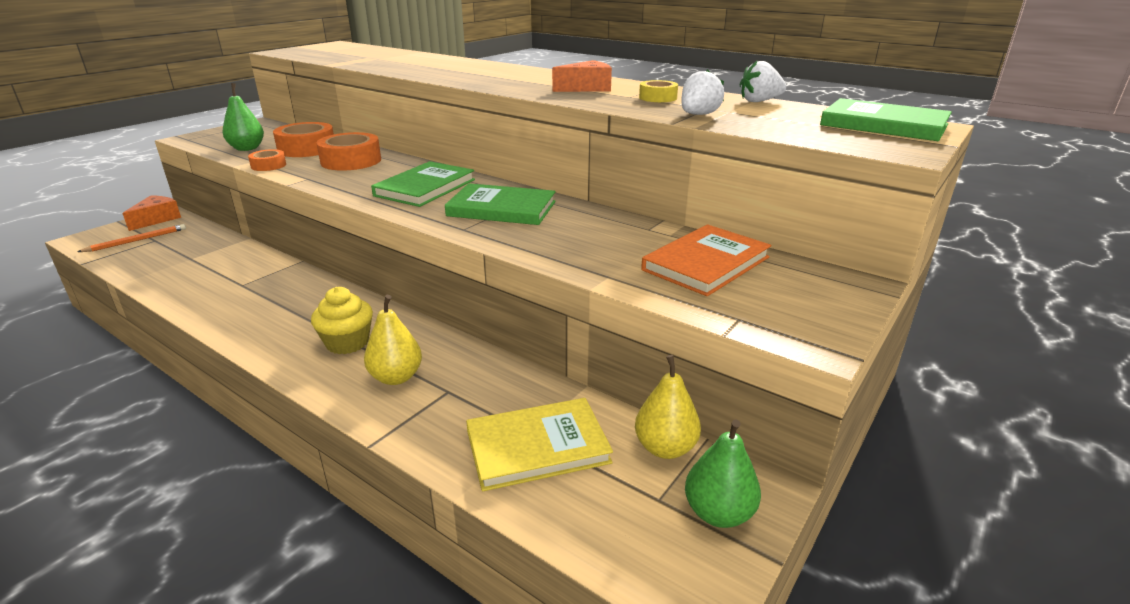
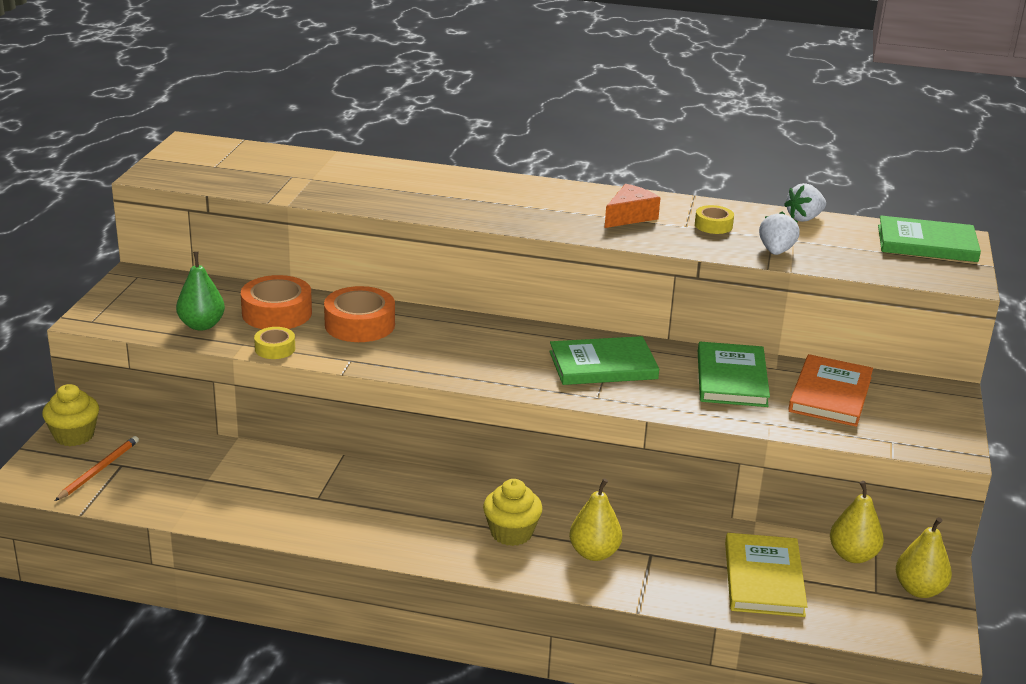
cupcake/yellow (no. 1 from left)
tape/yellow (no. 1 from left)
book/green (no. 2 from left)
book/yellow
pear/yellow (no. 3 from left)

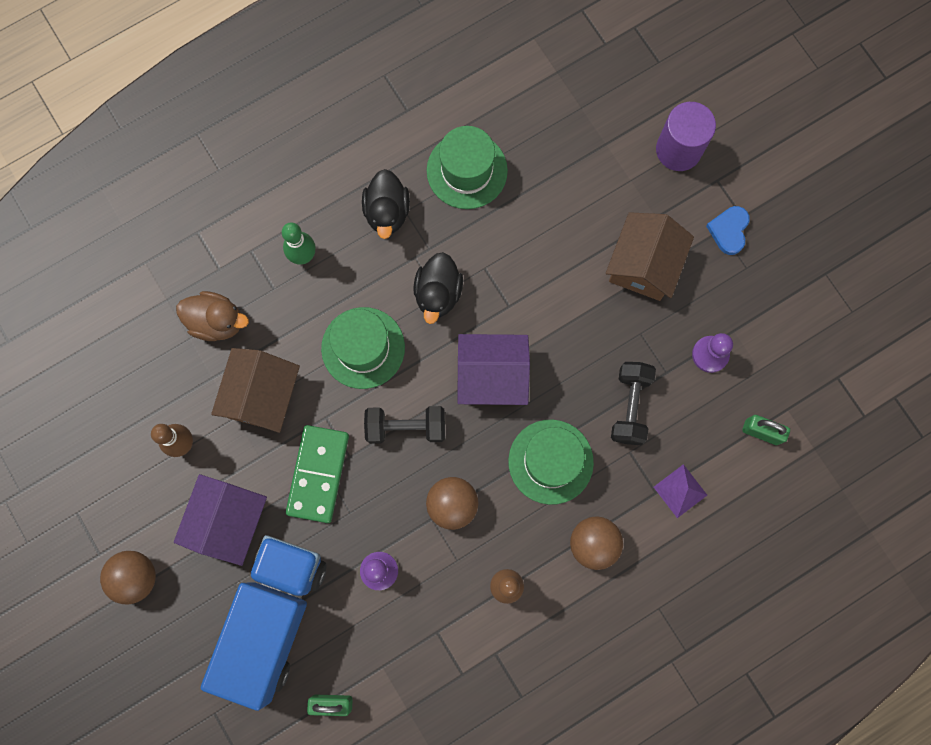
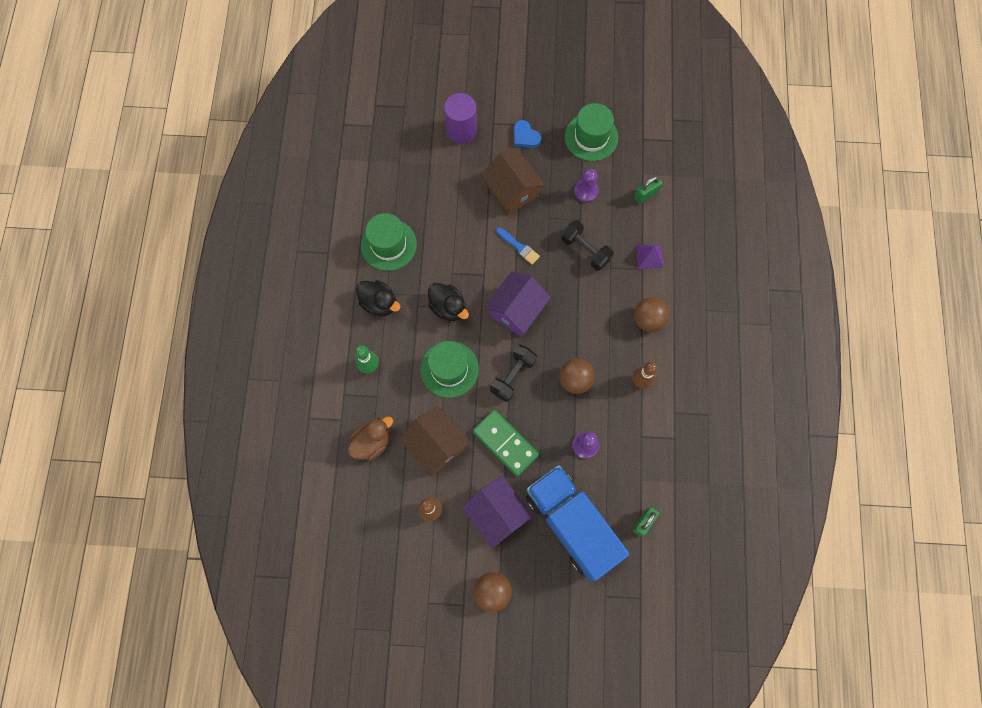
brush/blue
hat/green (no. 3 from left)

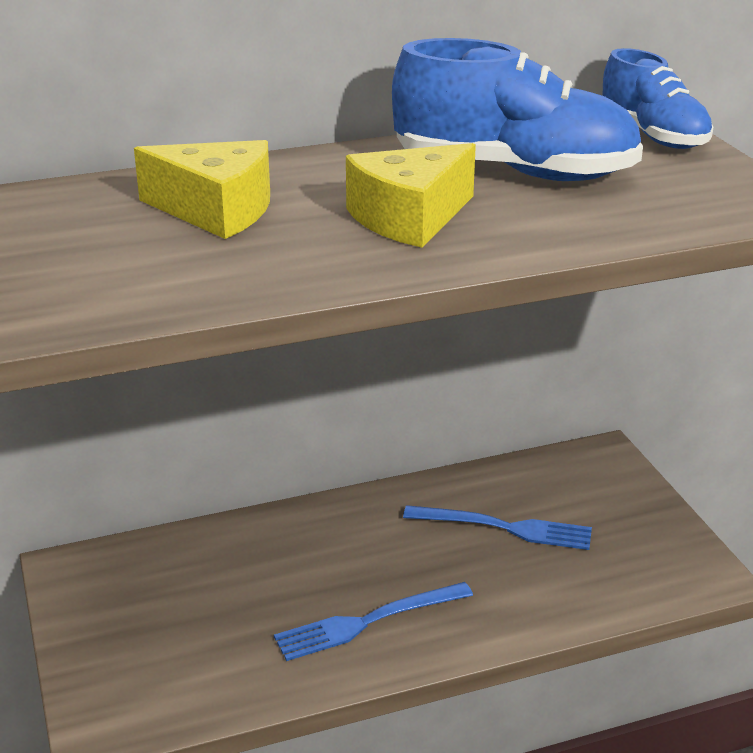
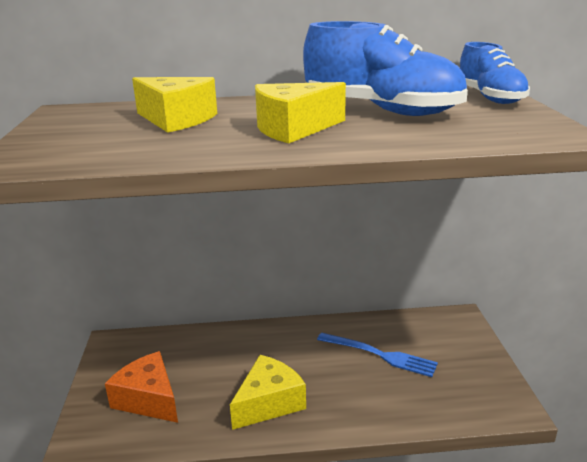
cheese/orange
cheese/yellow (no. 2 from left)

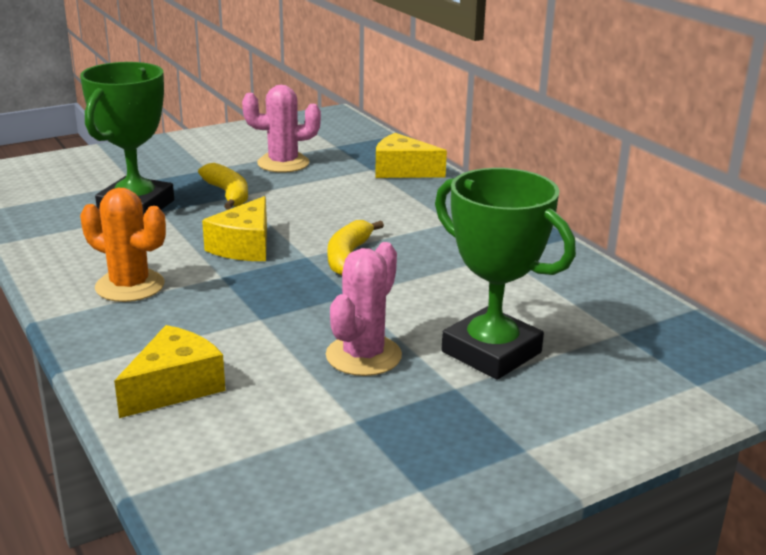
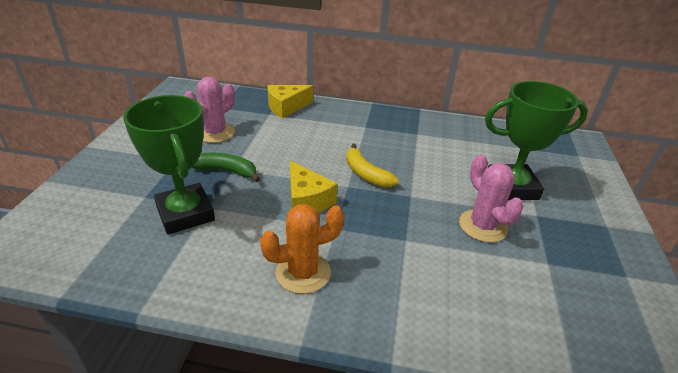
banana/green
cheese/yellow (no. 1 from left in the first image)

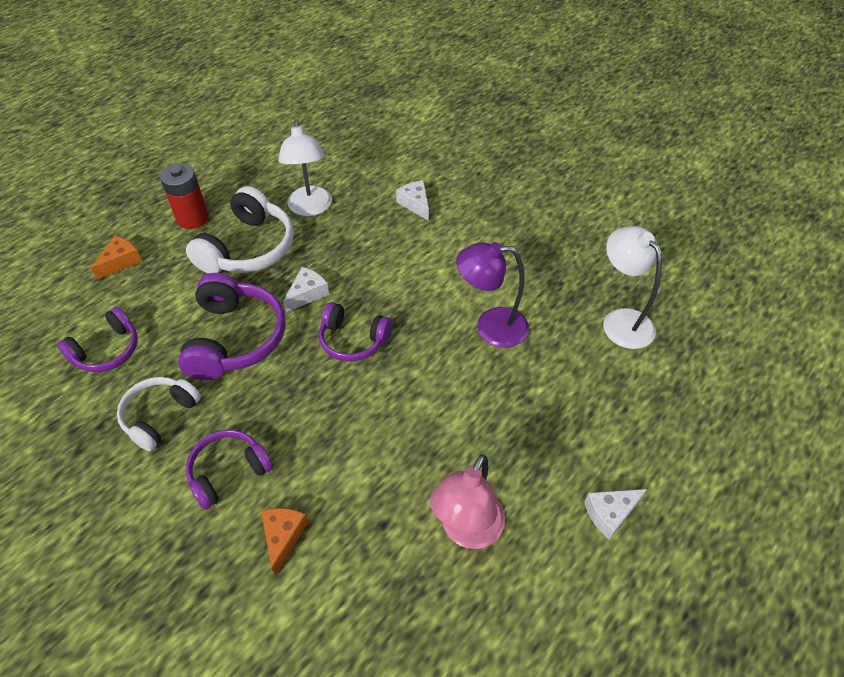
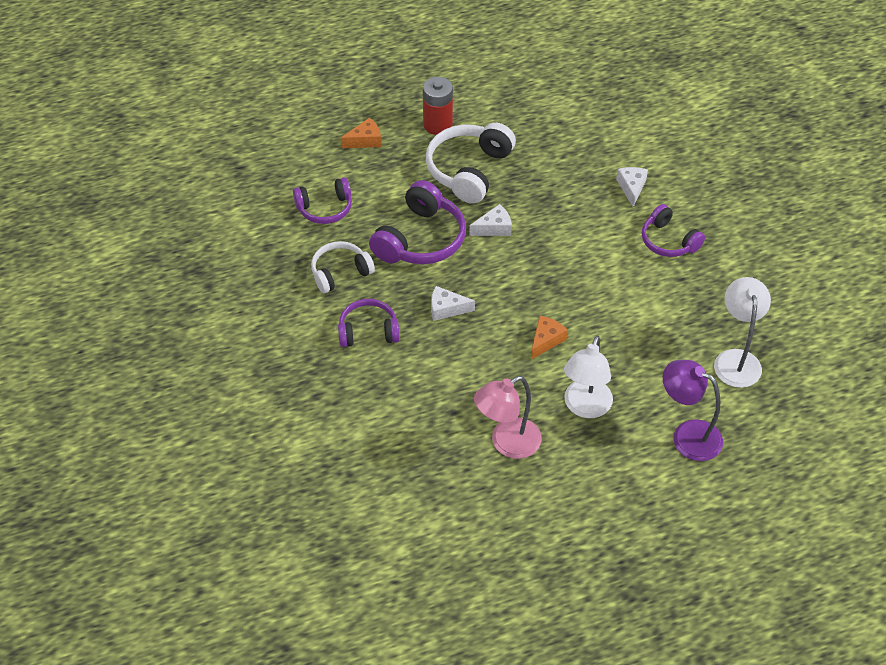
headphones/white (no. 2 from left)
cheese/white (no. 1 from left)
cheese/orange (no. 2 from left)
lamp/white (no. 1 from left)
headphones/purple (no. 4 from left)
lamp/purple

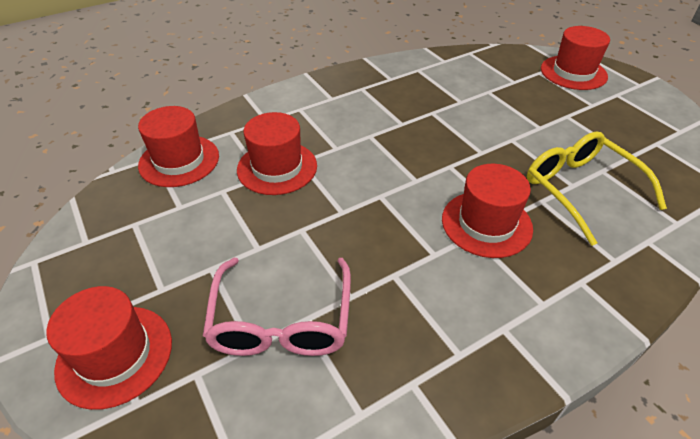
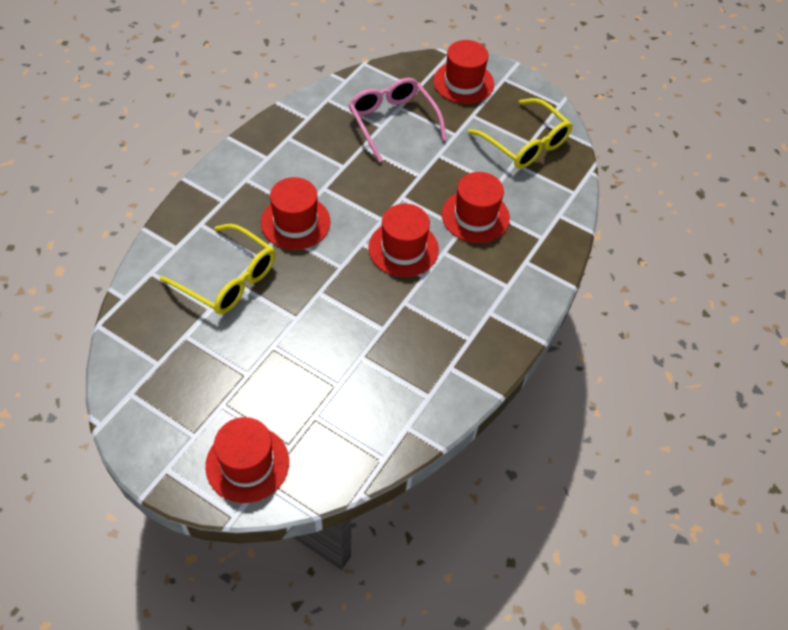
hat/red (no. 3 from left)
glasses/yellow (no. 2 from left)

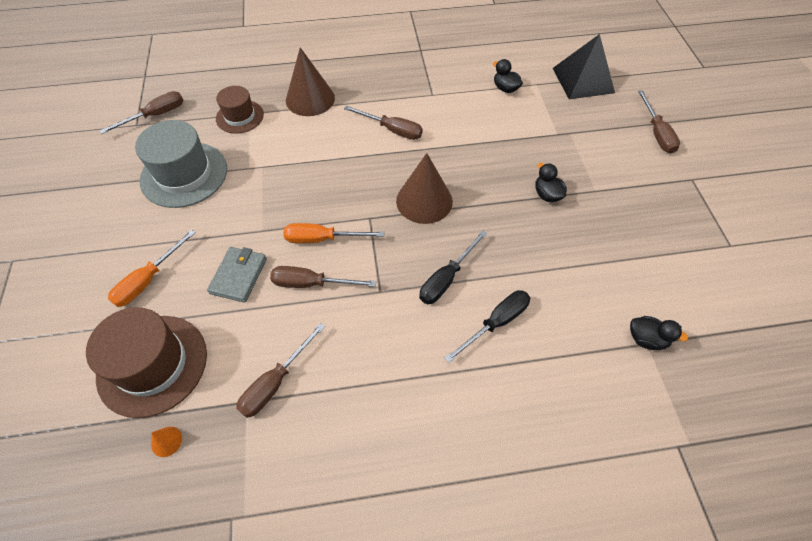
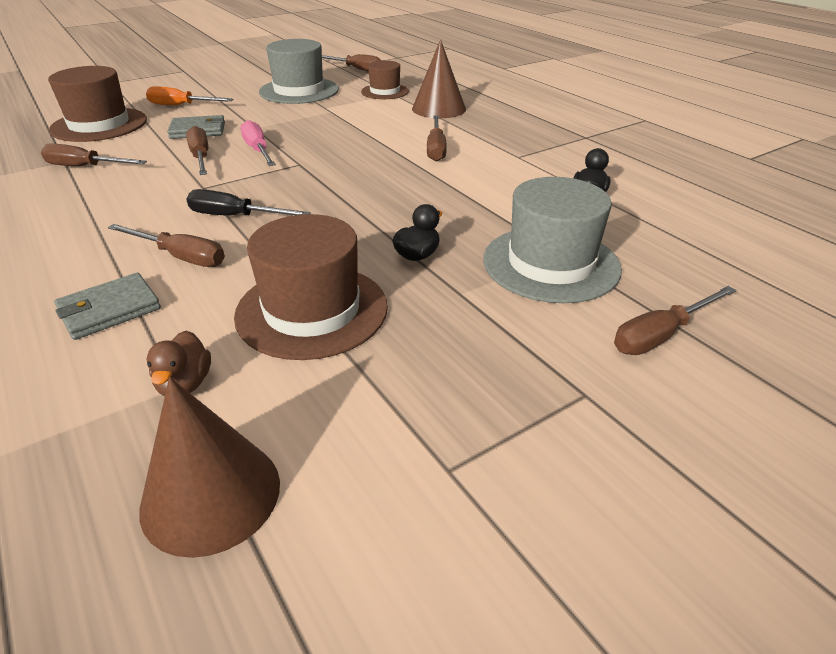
wallet/grey (no. 1 from left)
screwdriver/brown (no. 2 from left)
cone/brown (no. 1 from left)
duck/brown
hat/brown (no. 2 from left)
screwdriver/pink
hat/grey (no. 2 from left)
cone/orange
pyramid/black

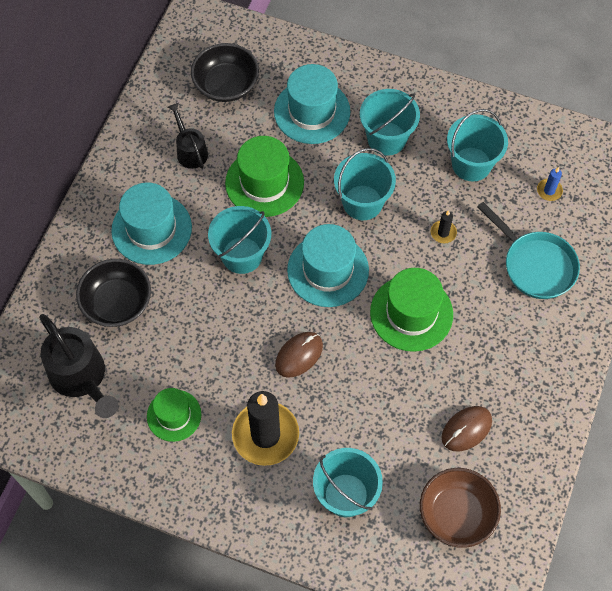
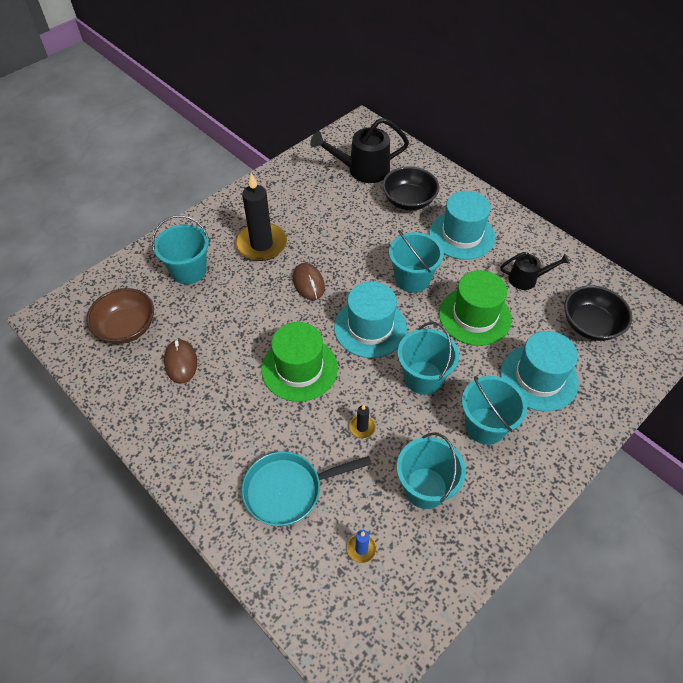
hat/green (no. 1 from left in the first image)

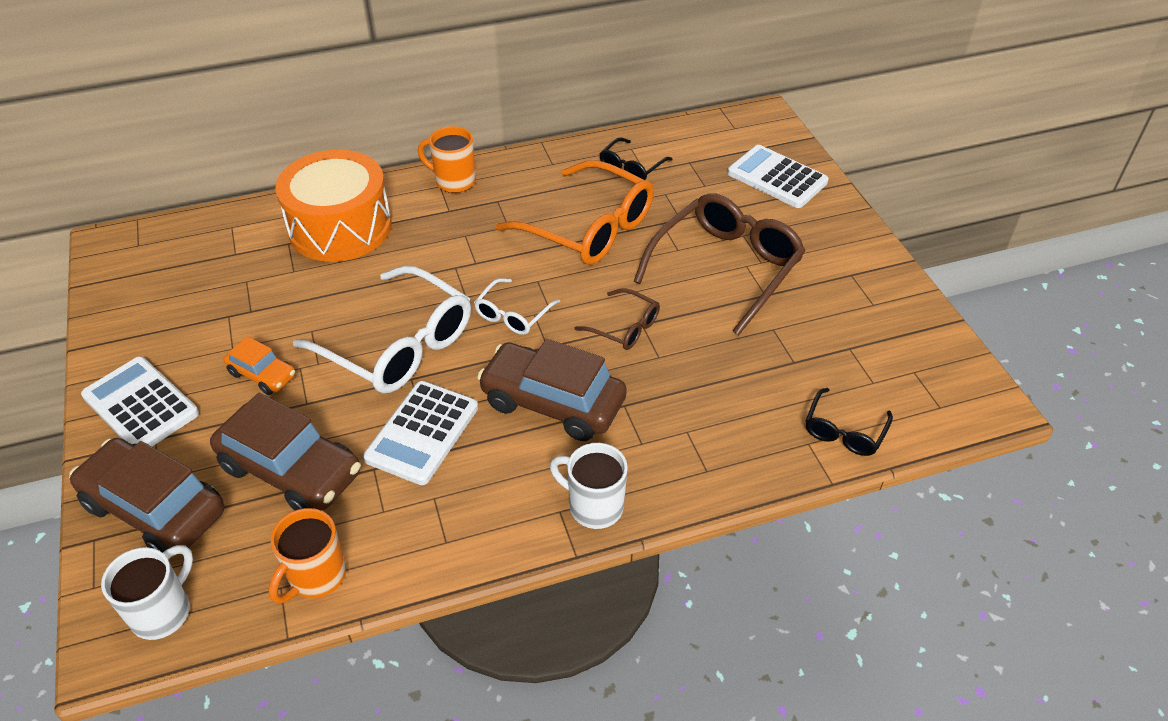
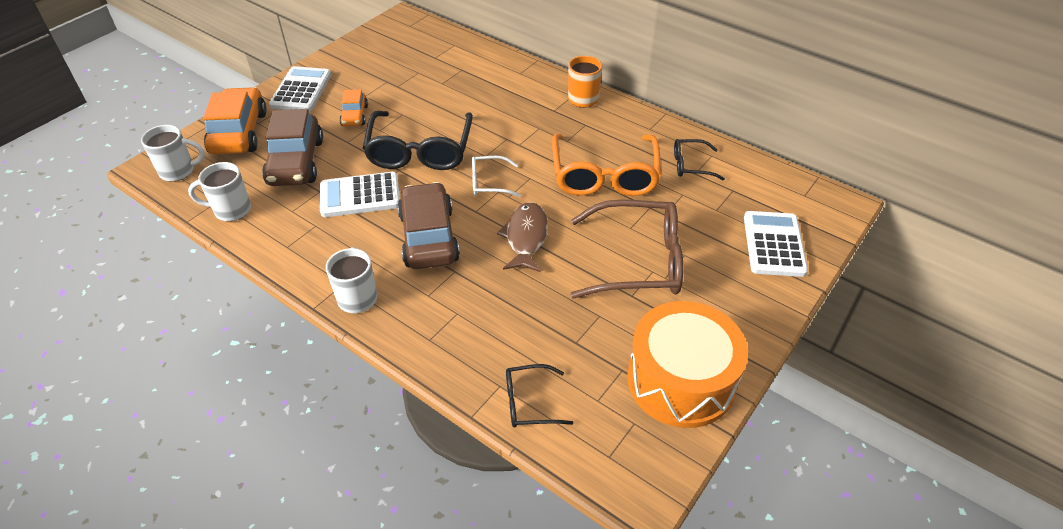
mug/white (no. 2 from left)
car/orange (no. 1 from left)
glasses/black (no. 1 from left)
fish/brown
drum/orange

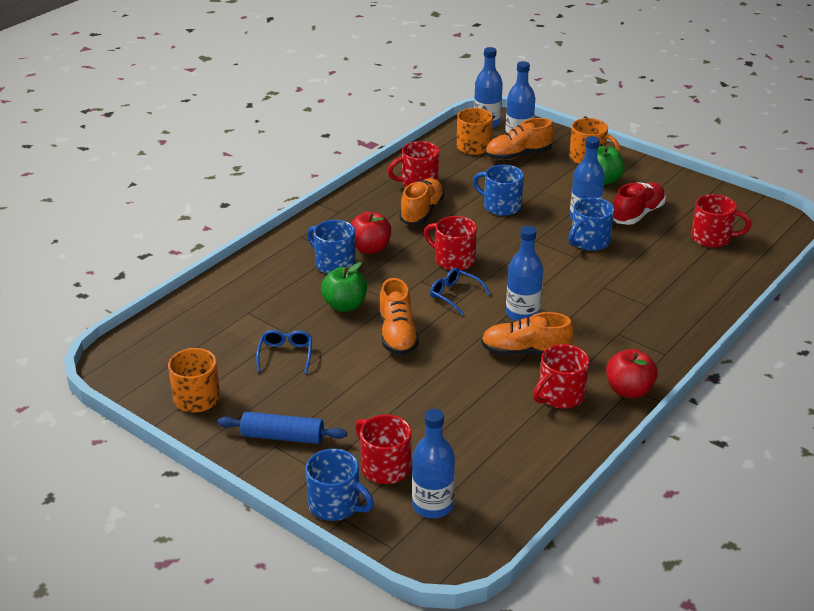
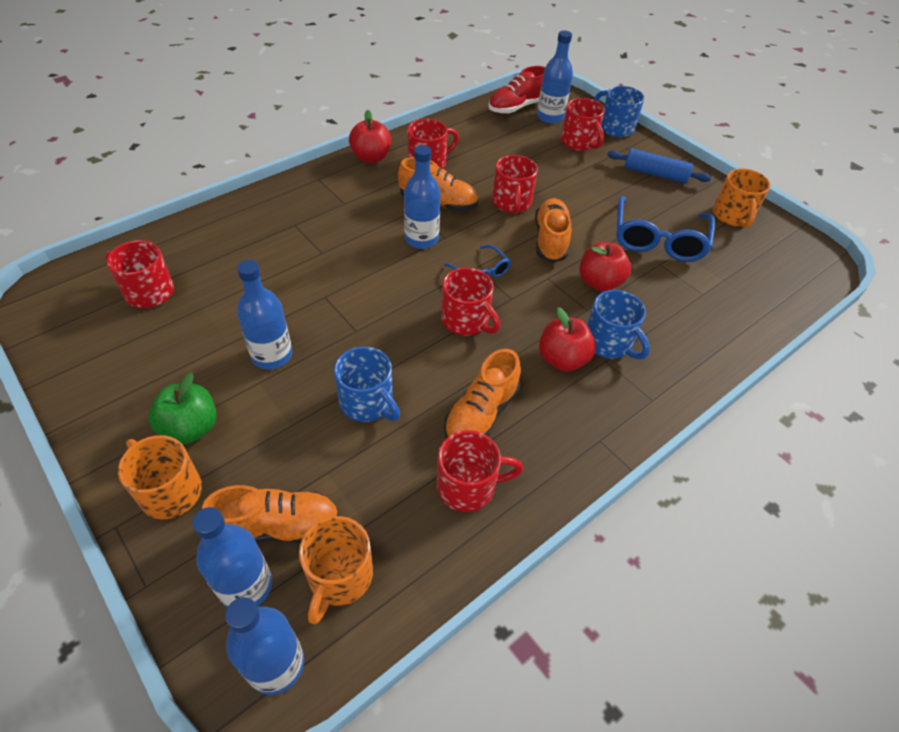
shoe/red
mug/red (no. 5 from left)
apple/red (no. 3 from left)
glasses/blue (no. 2 from left)
mug/blue (no. 4 from left in the first image)

